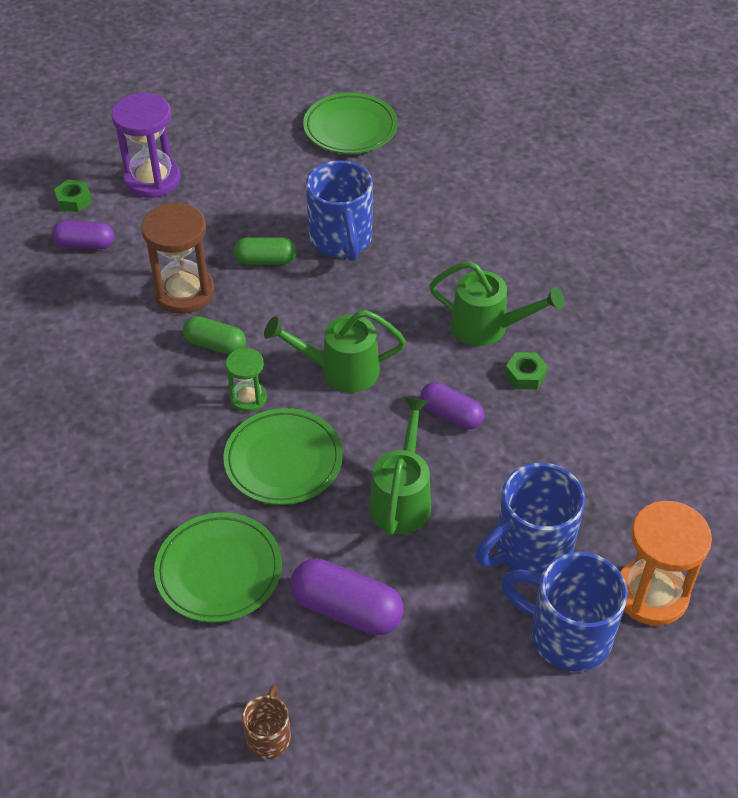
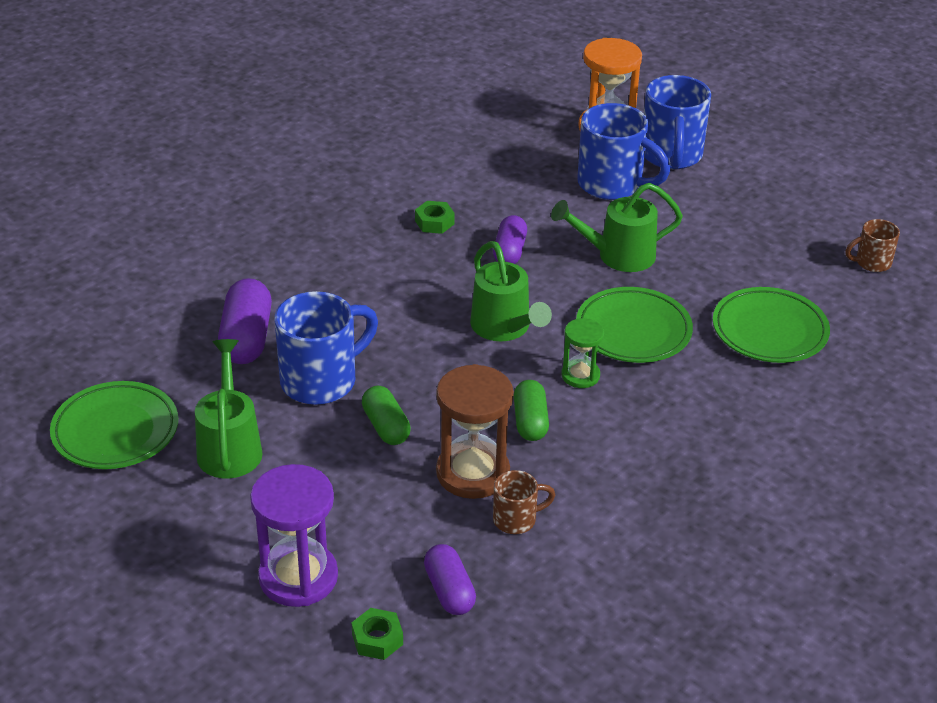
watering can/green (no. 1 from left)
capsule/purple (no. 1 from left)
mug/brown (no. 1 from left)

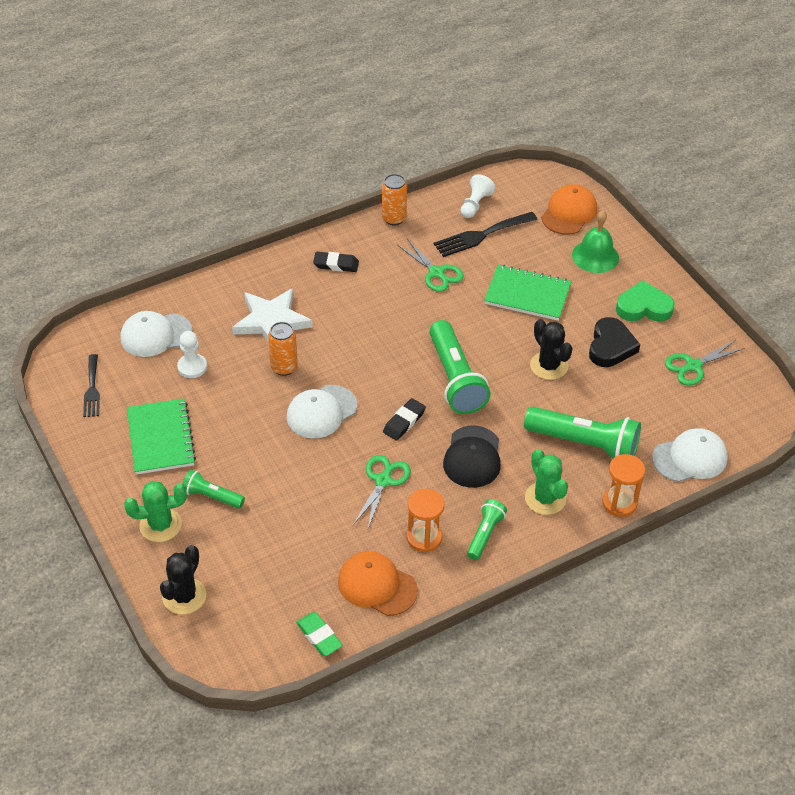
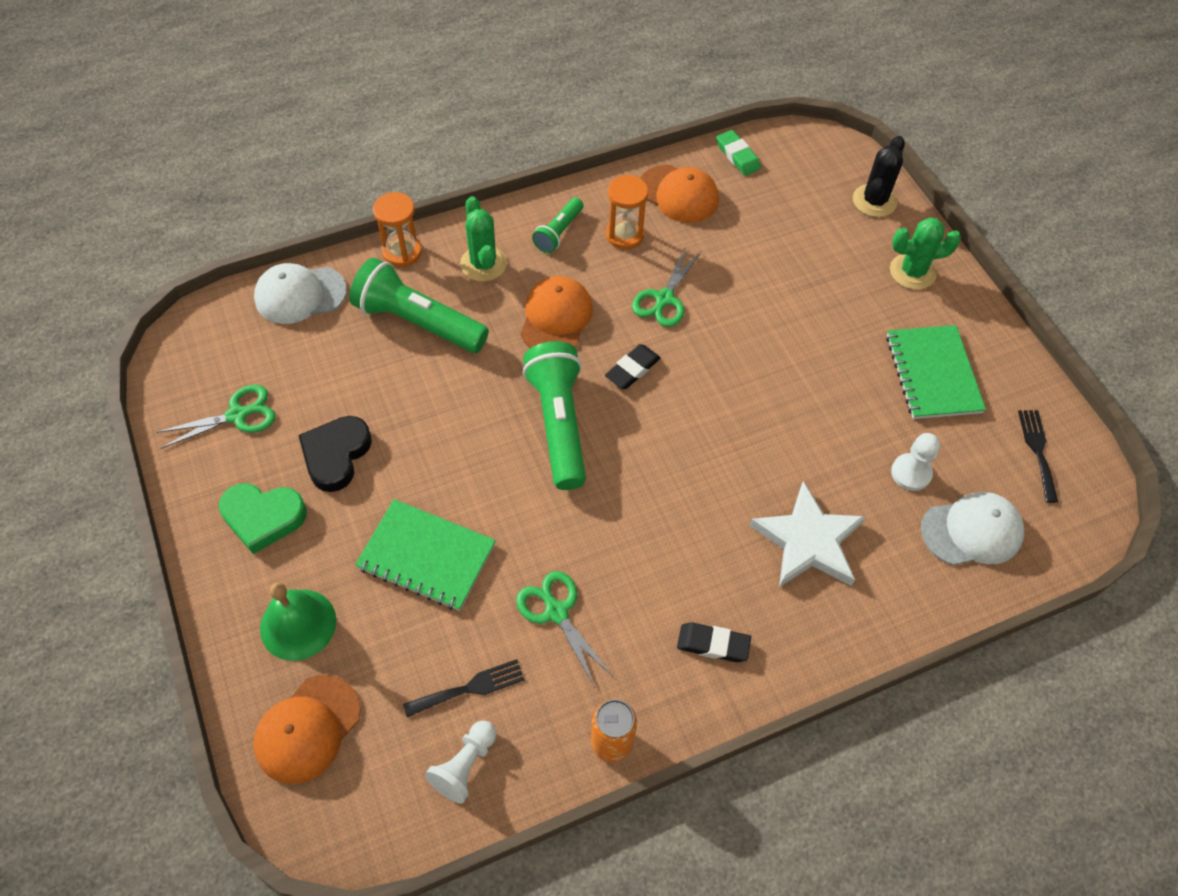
fork/black (no. 1 from left)
cap/orange (no. 2 from left)
flashlight/green (no. 1 from left in the first image)
can/orange (no. 1 from left in the first image)
cap/white (no. 2 from left in the first image)
cactus/black (no. 2 from left in the first image)

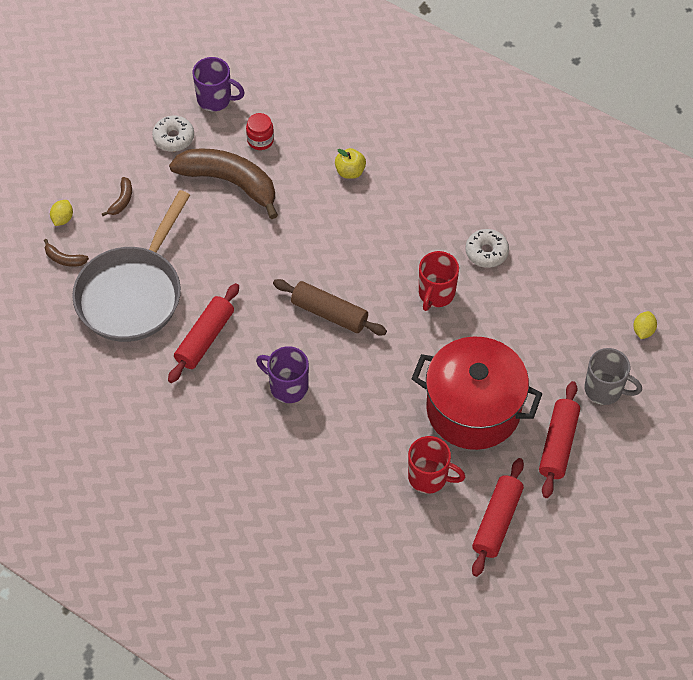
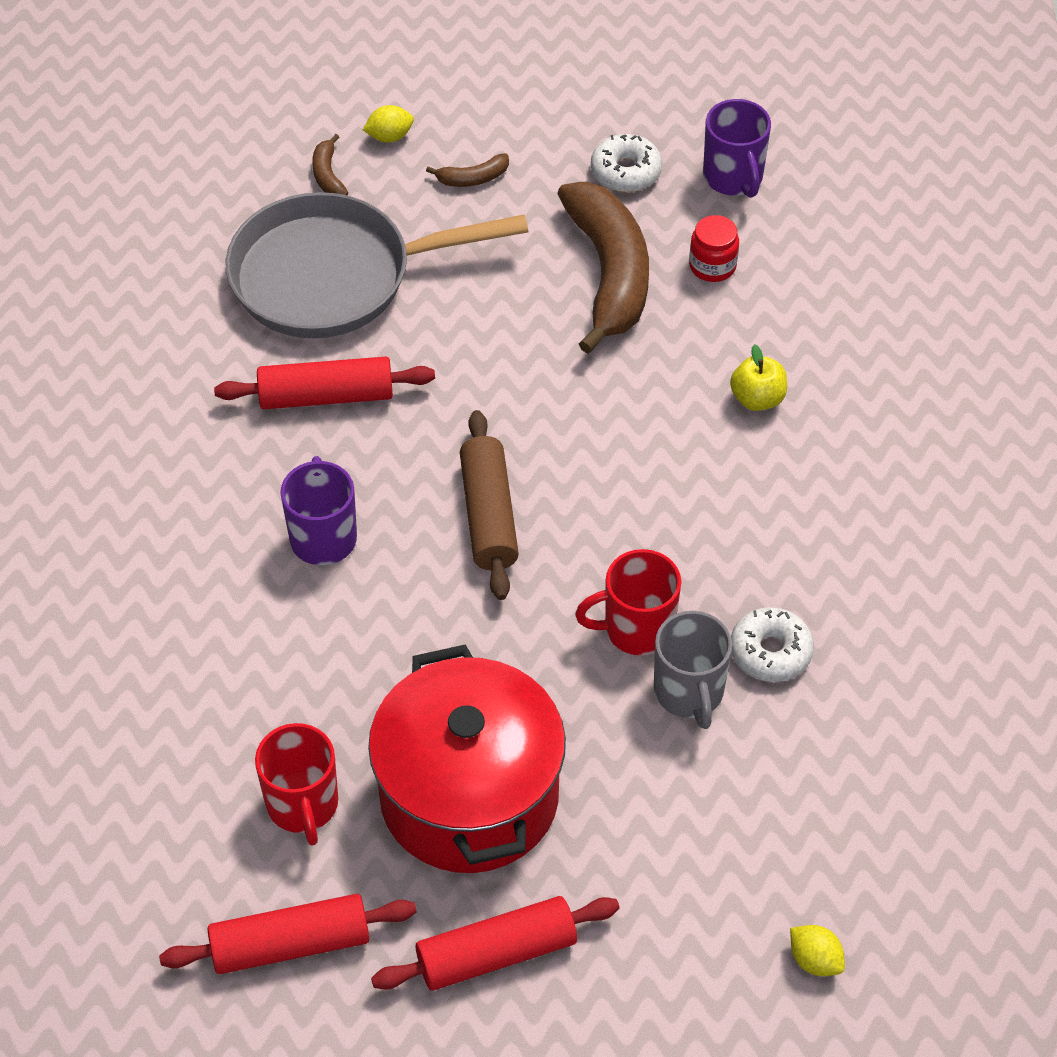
mug/grey
lemon/yellow (no. 2 from left)

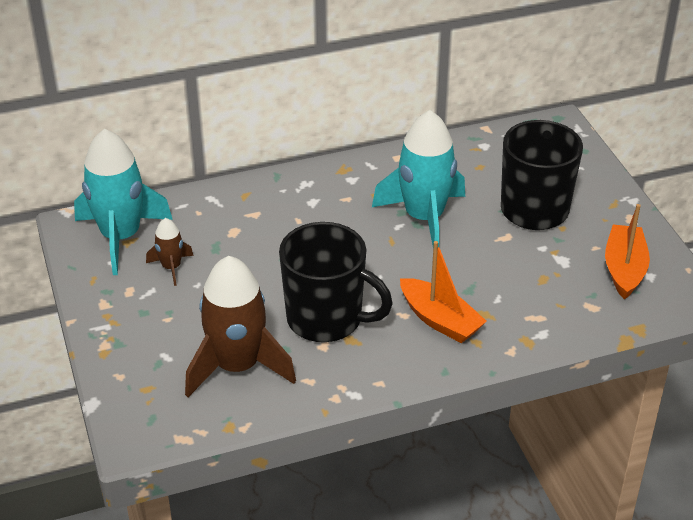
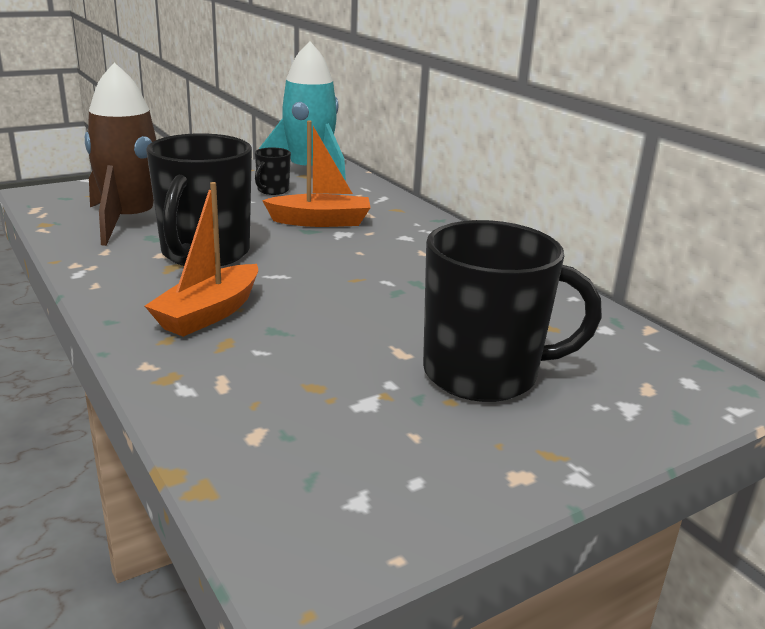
mug/black (no. 2 from left)
boat/orange (no. 2 from left)
rocket/turquoise (no. 2 from left in the first image)

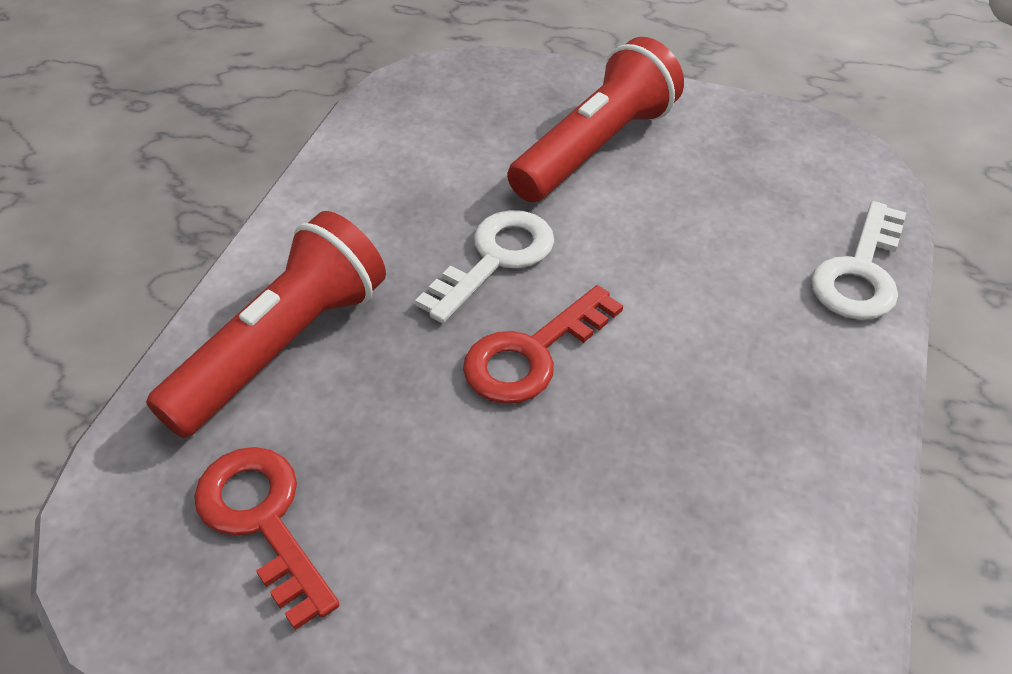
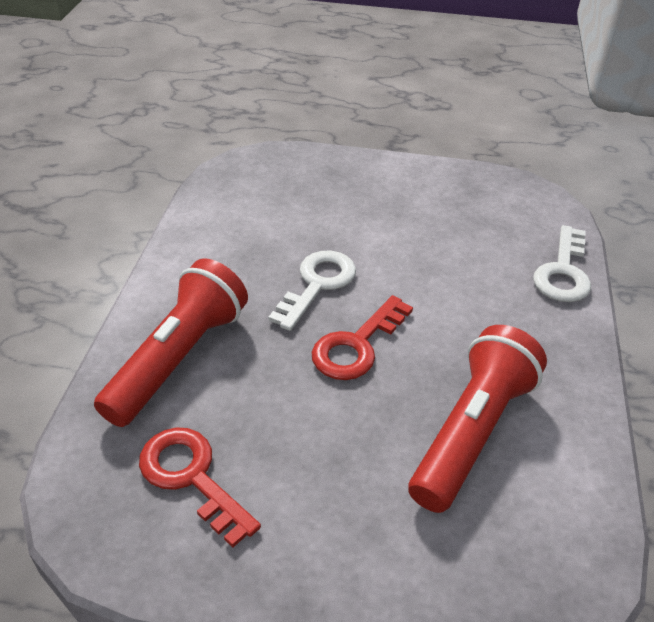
flashlight/red (no. 2 from left)

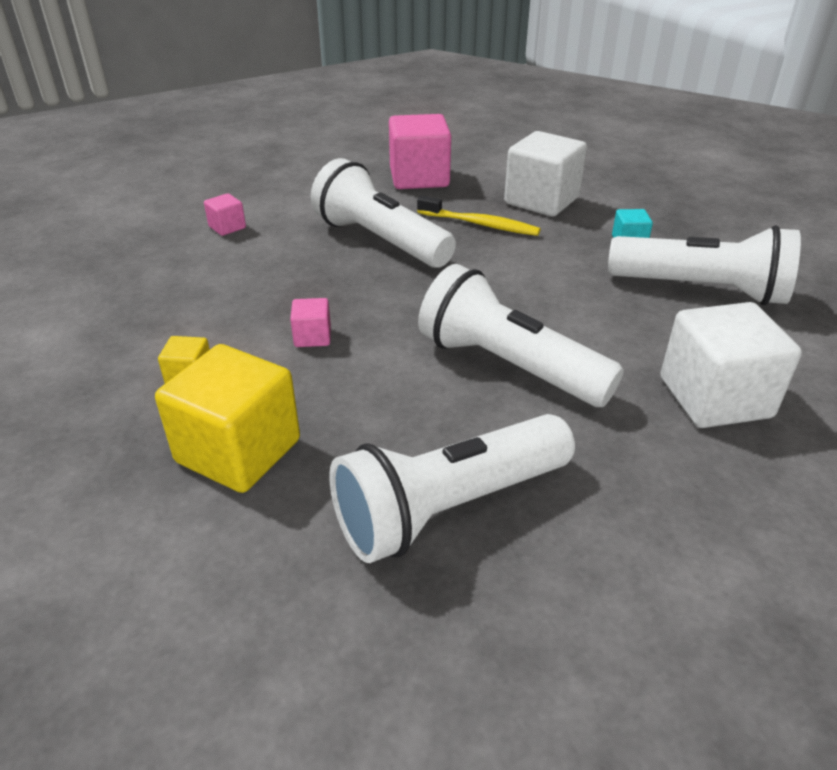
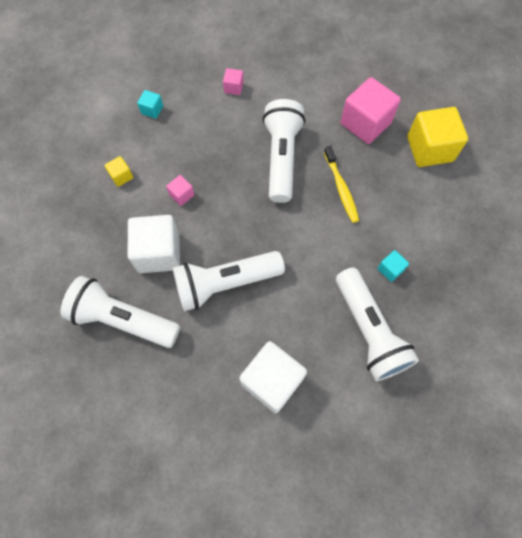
cube/white (no. 1 from left)
cube/turquoise (no. 1 from left)
flashlight/white (no. 2 from left)
cube/yellow (no. 2 from left)

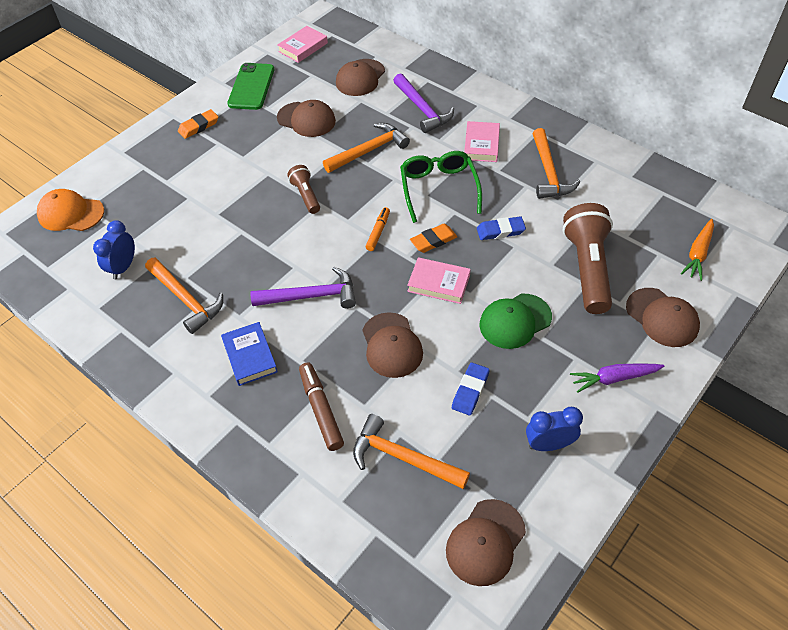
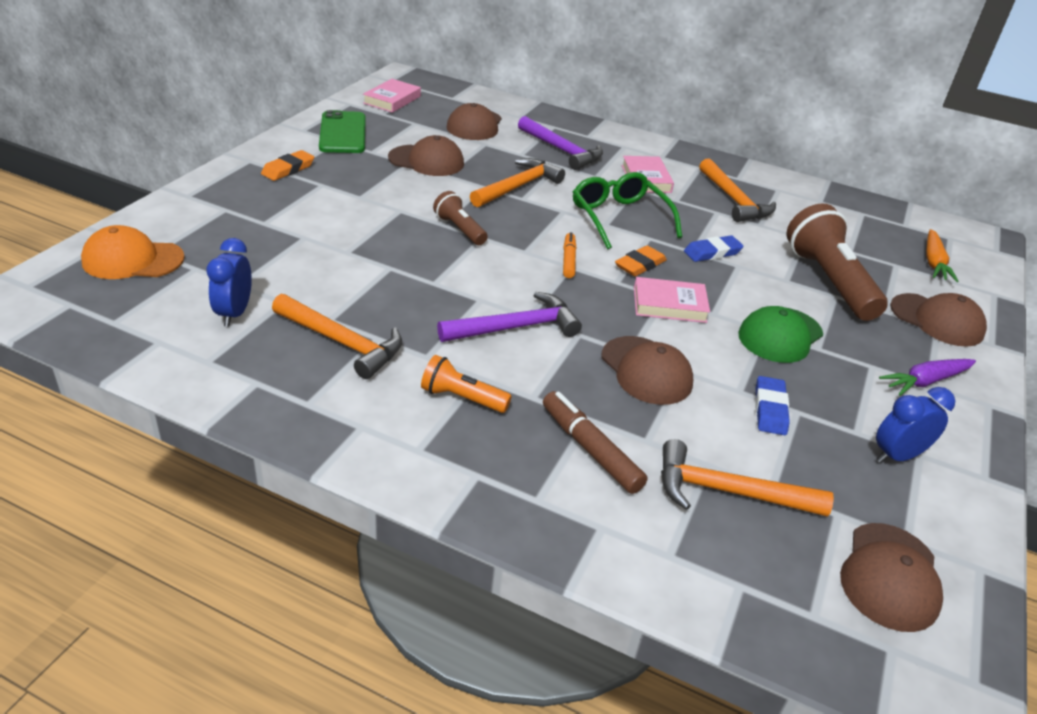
flashlight/orange

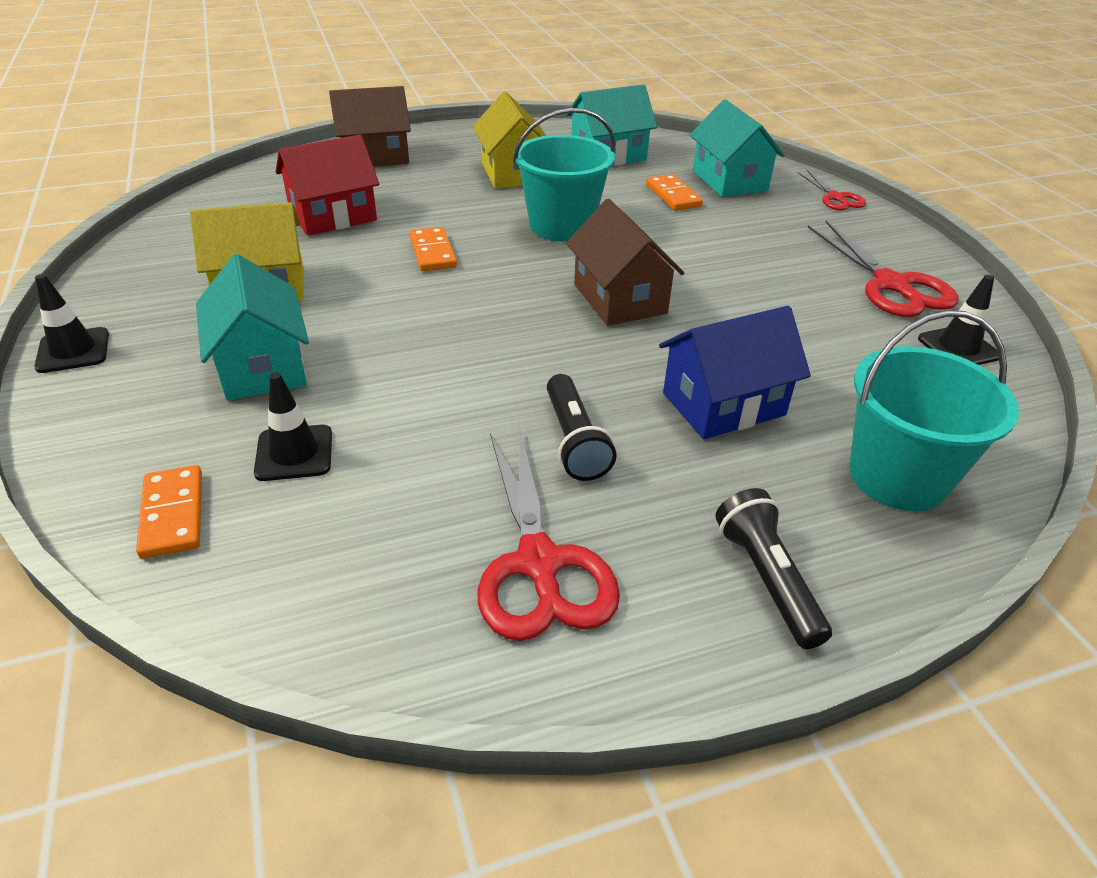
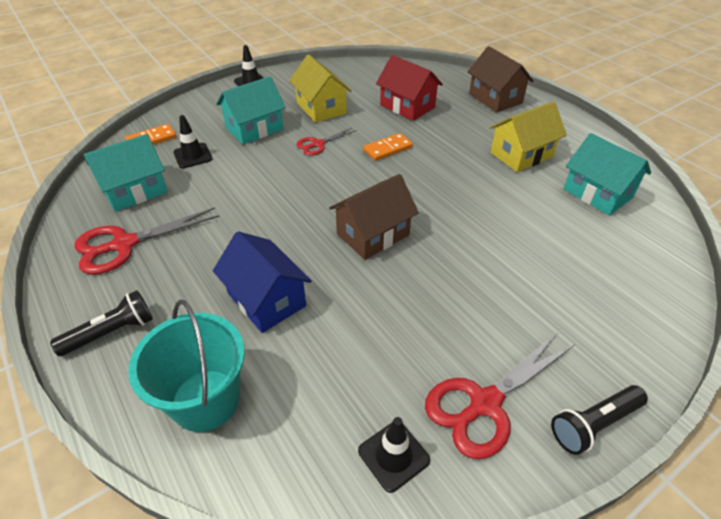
house/turquoise (no. 1 from left)
scissors/red (no. 2 from left)
flashlight/black (no. 2 from left)
bucket/turquoise (no. 1 from left in the first image)
domino/orange (no. 3 from left in the first image)

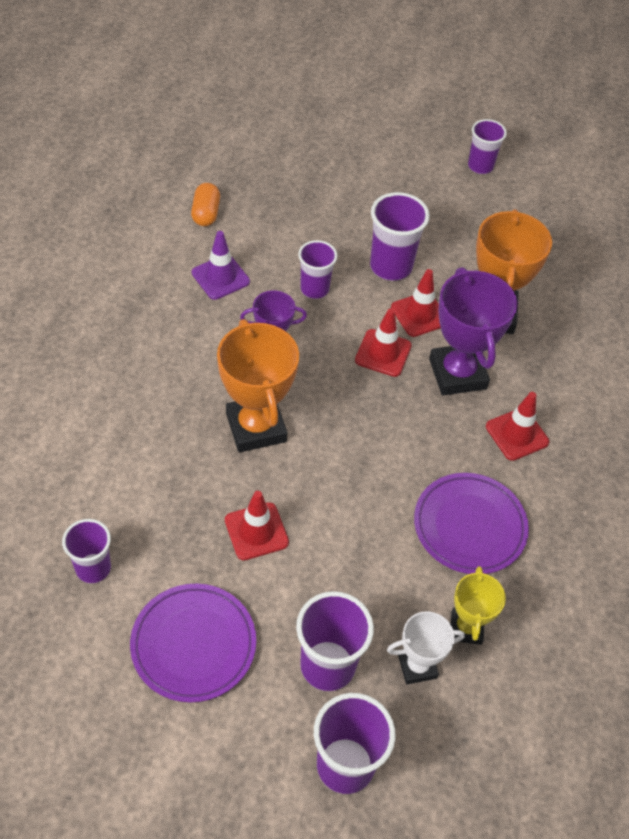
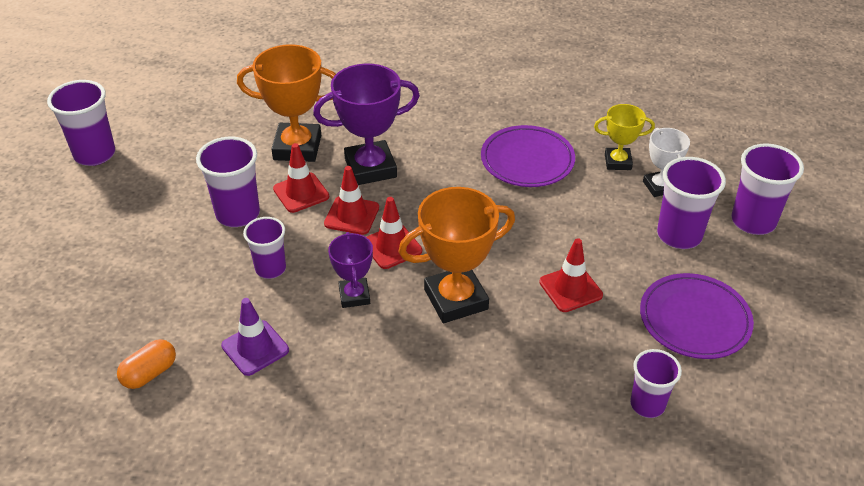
cup/purple (no. 1 from left)
capsule/orange
traffic cone/red (no. 3 from left)

